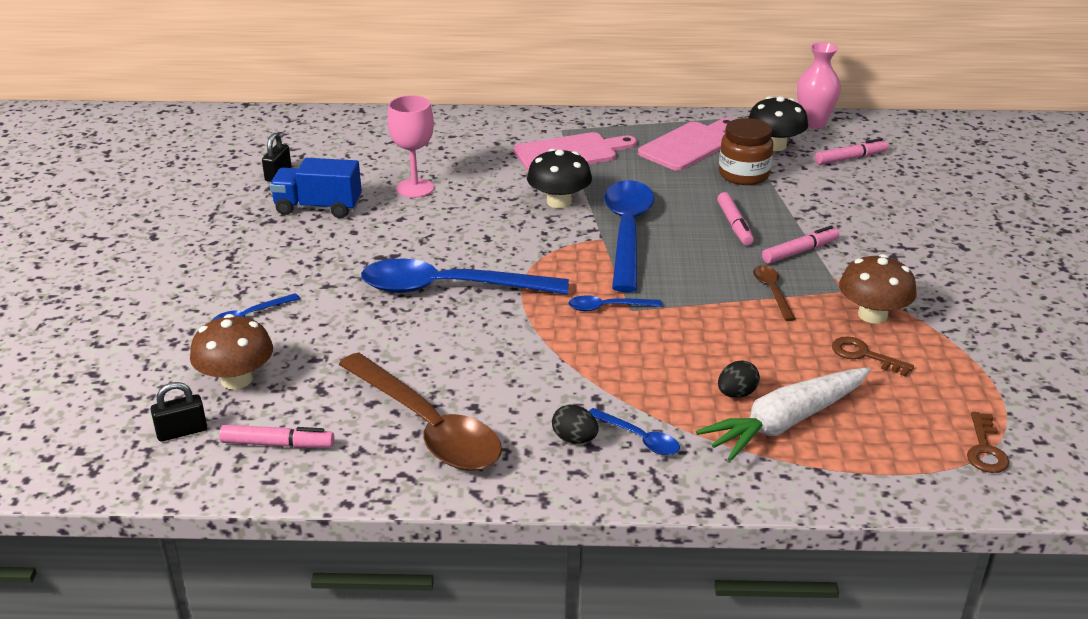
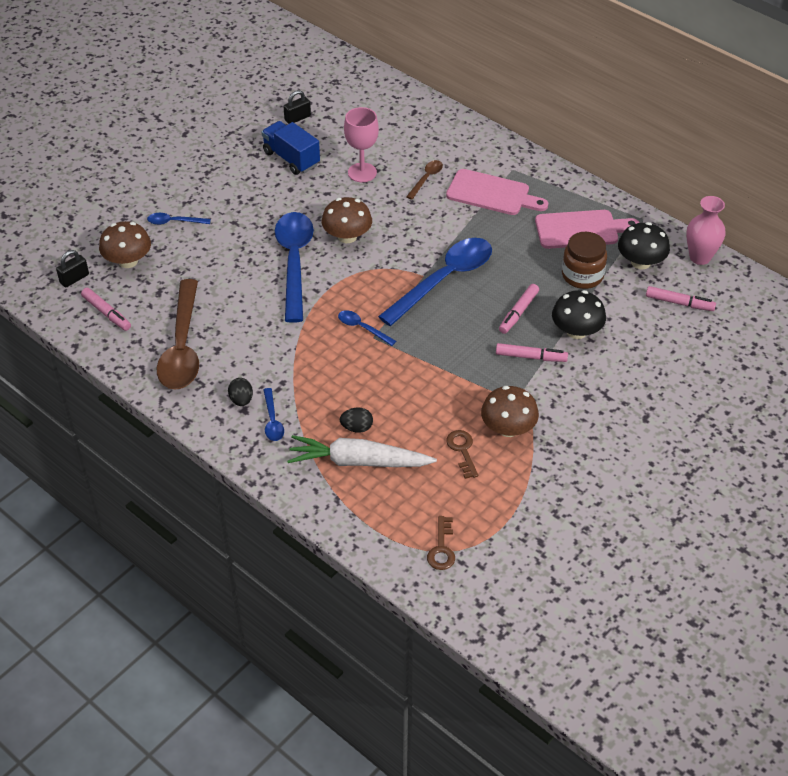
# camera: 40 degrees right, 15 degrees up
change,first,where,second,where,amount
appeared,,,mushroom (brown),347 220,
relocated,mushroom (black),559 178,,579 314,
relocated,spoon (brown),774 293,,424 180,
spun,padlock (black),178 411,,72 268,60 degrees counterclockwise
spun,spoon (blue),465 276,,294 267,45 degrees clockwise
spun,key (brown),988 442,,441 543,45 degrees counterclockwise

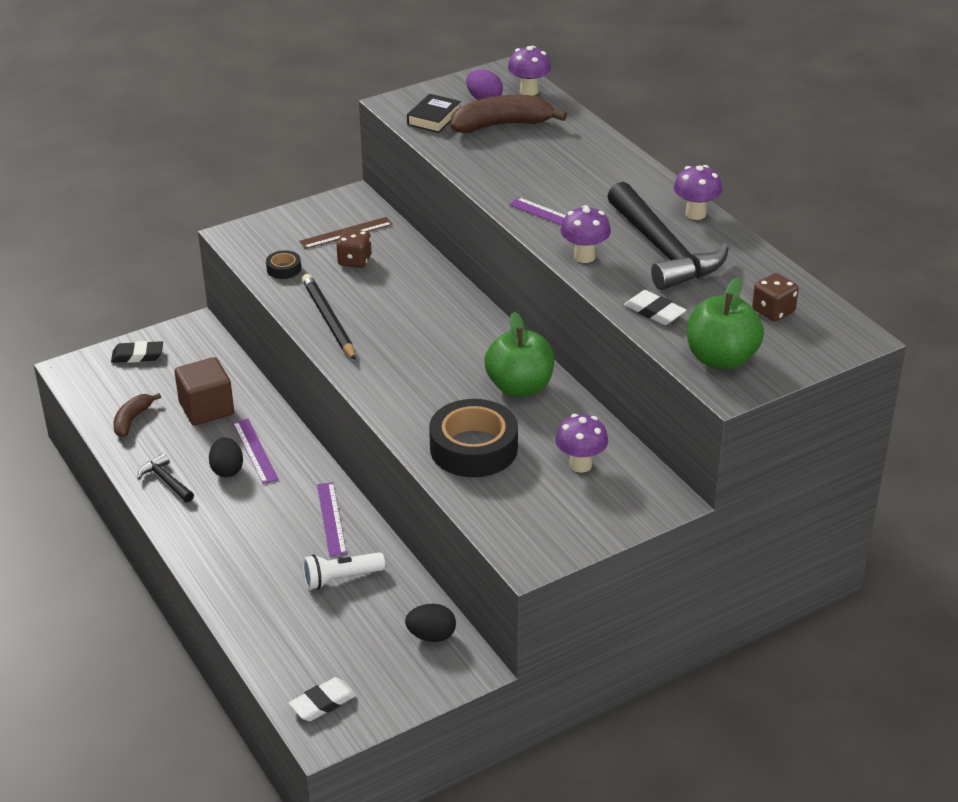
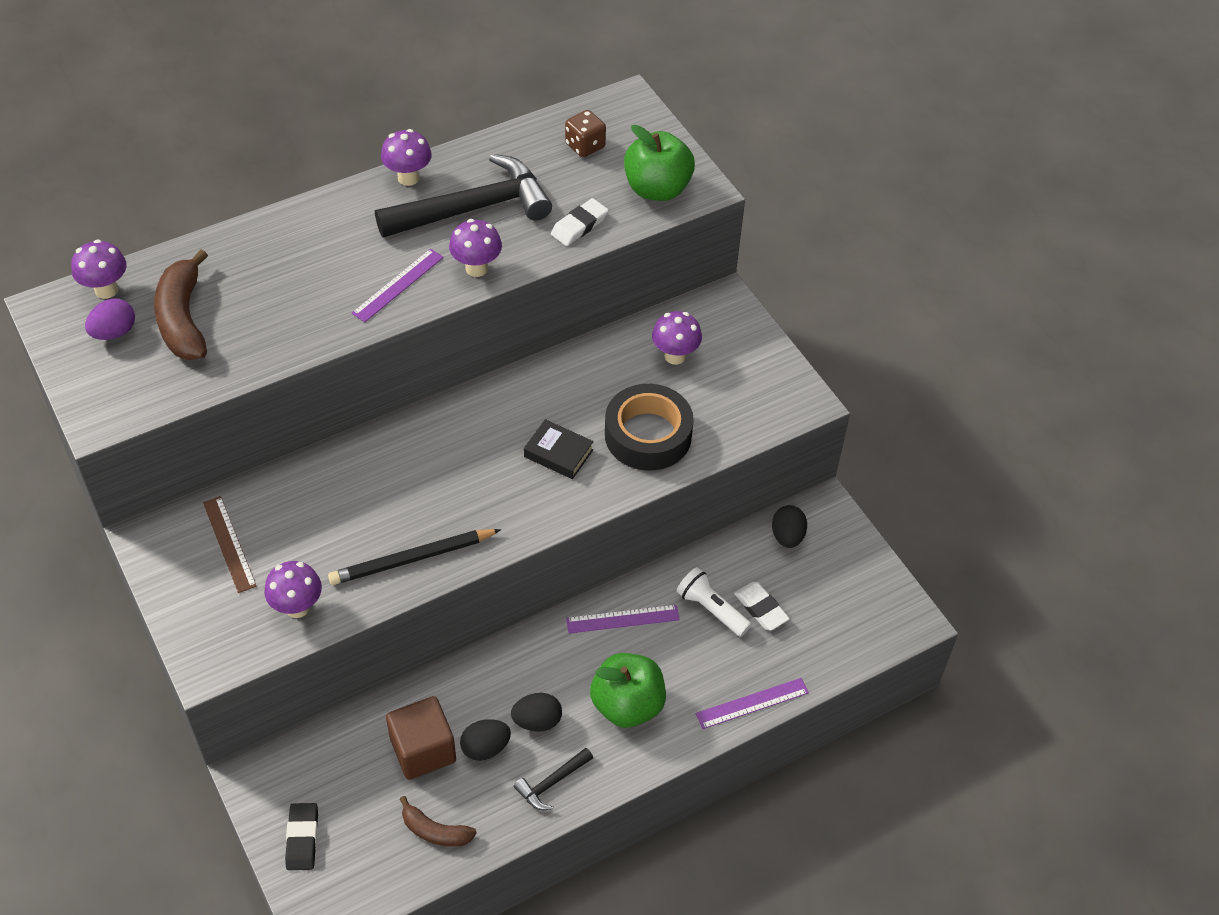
# camera: 90 degrees left, 15 degrees up
change,first,where,second,where,amount
missing,dice (brown),353 248,,,
appeared,,,egg (black),485 740,
relocated,ruler (purple),256 451,,752 703,
relocated,eraser (white),323 699,,762 606,
relocated,book (black),434 113,,559 449,
relocated,apple (green),519 354,,628 690,
exchanged,tape (black),283 264,mushroom (purple),293 589,
spun,flashlight (white),344 570,,714 602,150 degrees clockwise

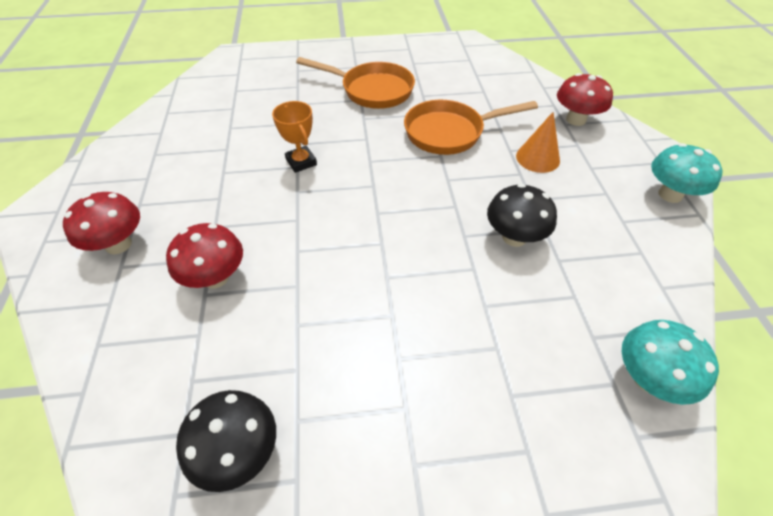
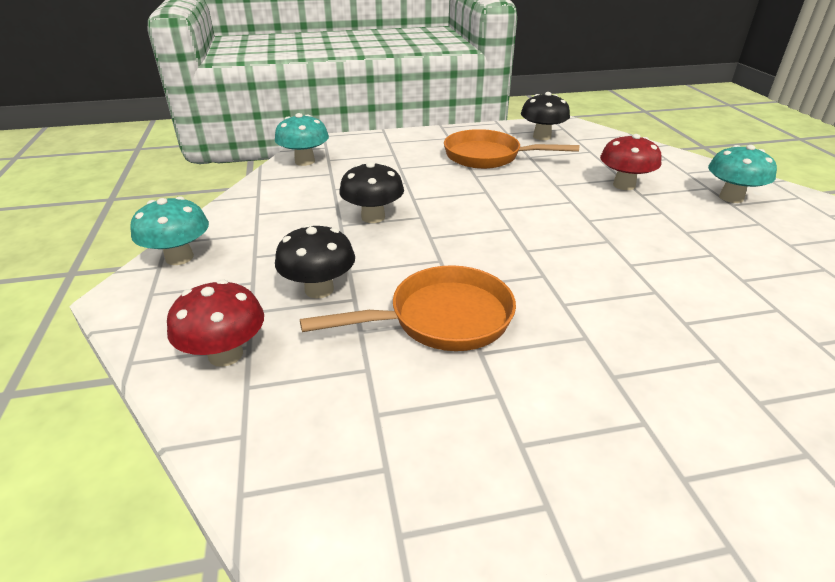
# camera: 175 degrees right, 15 degrees down
change,first,where,second,where,amount
missing,trophy (orange),294 137,,,
relocated,pan (orange),355 83,,512 149,
exchanged,cone (orange),538 142,mushroom (black),315 261,
colour,mushroom (red),101 223,mushroom (turquoise),742 174,

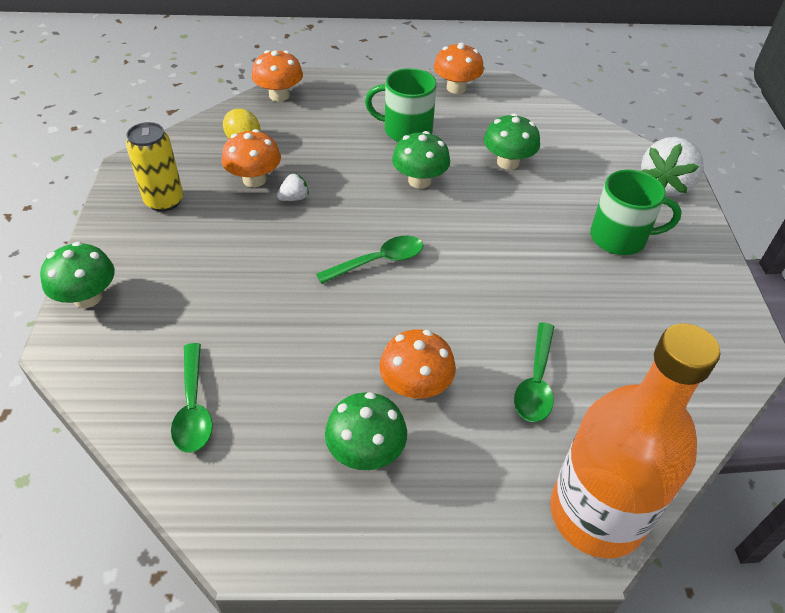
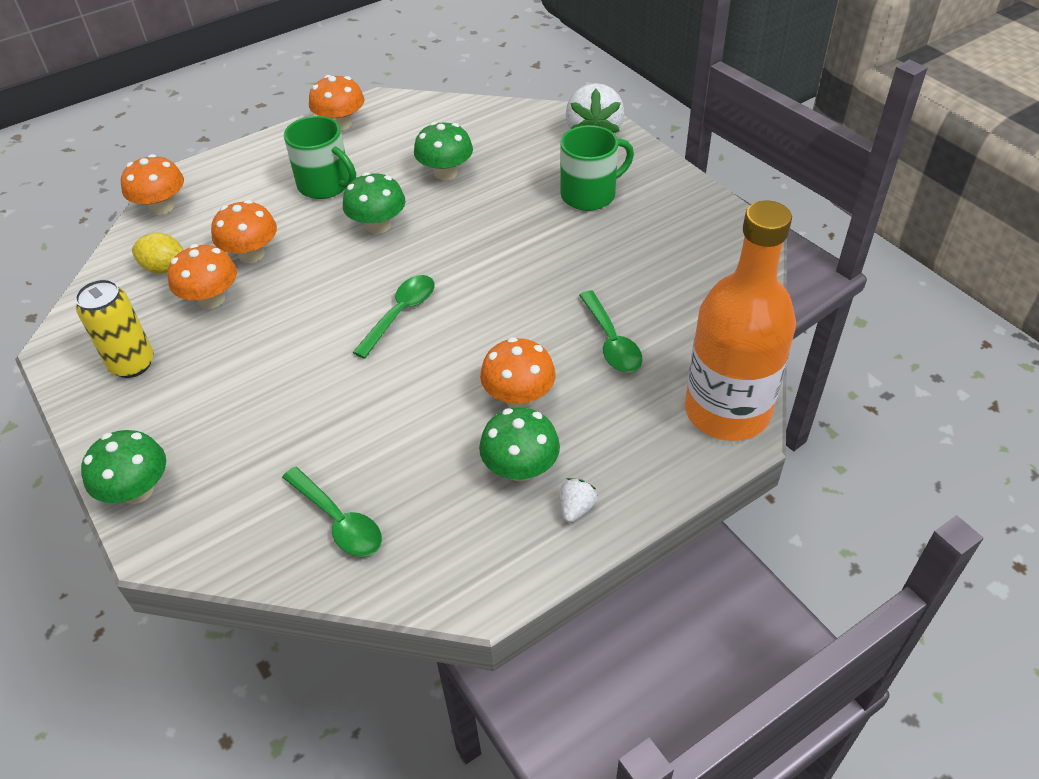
# camera: 30 degrees left, 0 degrees up
change,first,where,second,where,amount
appeared,,,mushroom (orange),244 231,
relocated,strawberry (white),293 187,,578 500,
spun,mug (green),401 105,,320 157,120 degrees counterclockwise

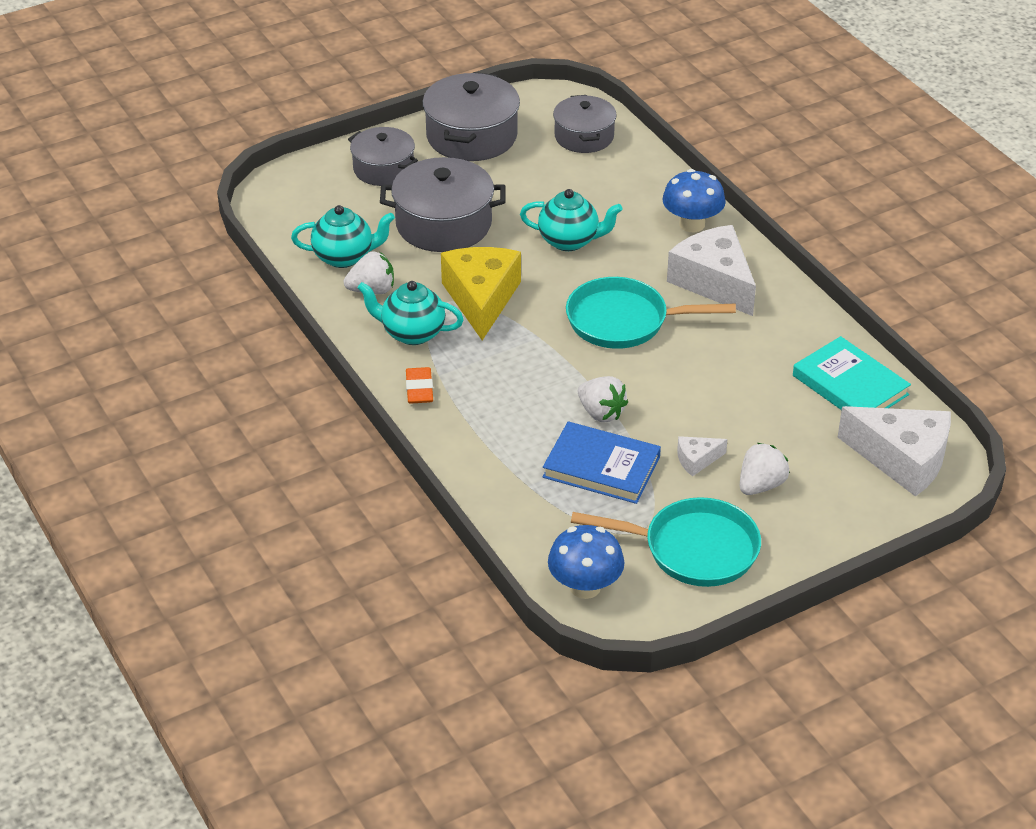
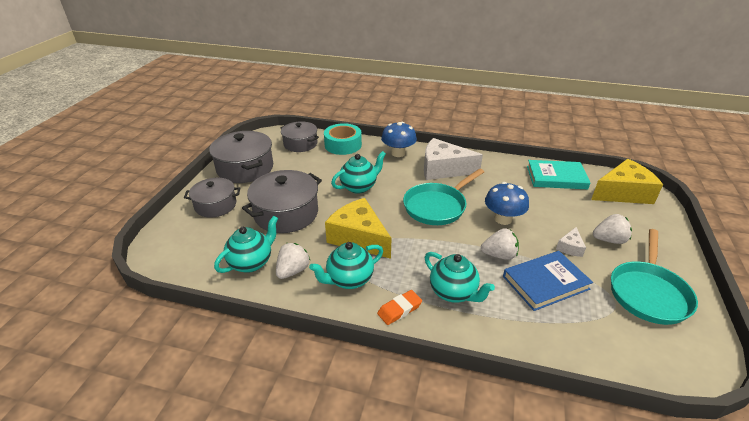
# camera: 45 degrees left, 5 degrees down
change,first,where,second,where,amount
appeared,,,tape (turquoise),343 139,
appeared,,,teapot (turquoise),460 277,
relocated,mushroom (blue),586 562,,507 203,
colour,cheese (white),894 451,cheese (yellow),627 181,
spun,eraser (orange),419 385,,399 307,75 degrees counterclockwise
spun,pan (turquoise),666 542,,654 277,150 degrees clockwise
spun,strawberry (white),765 469,,612 229,90 degrees clockwise

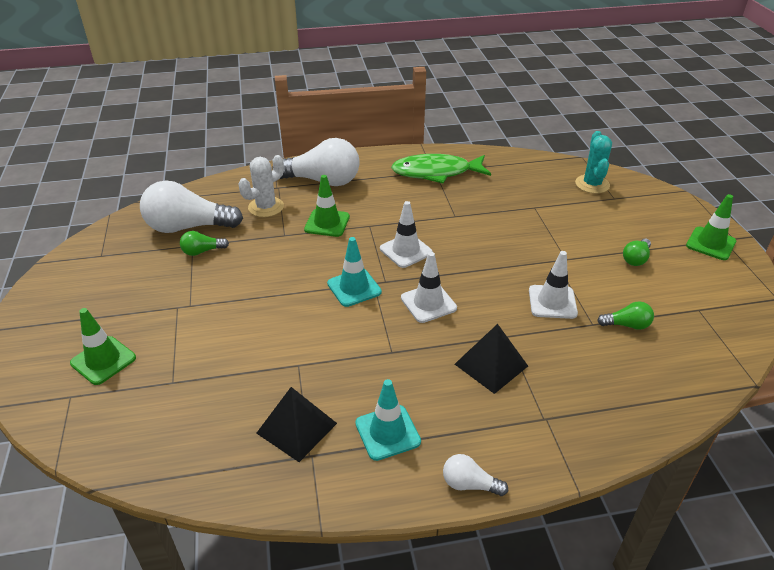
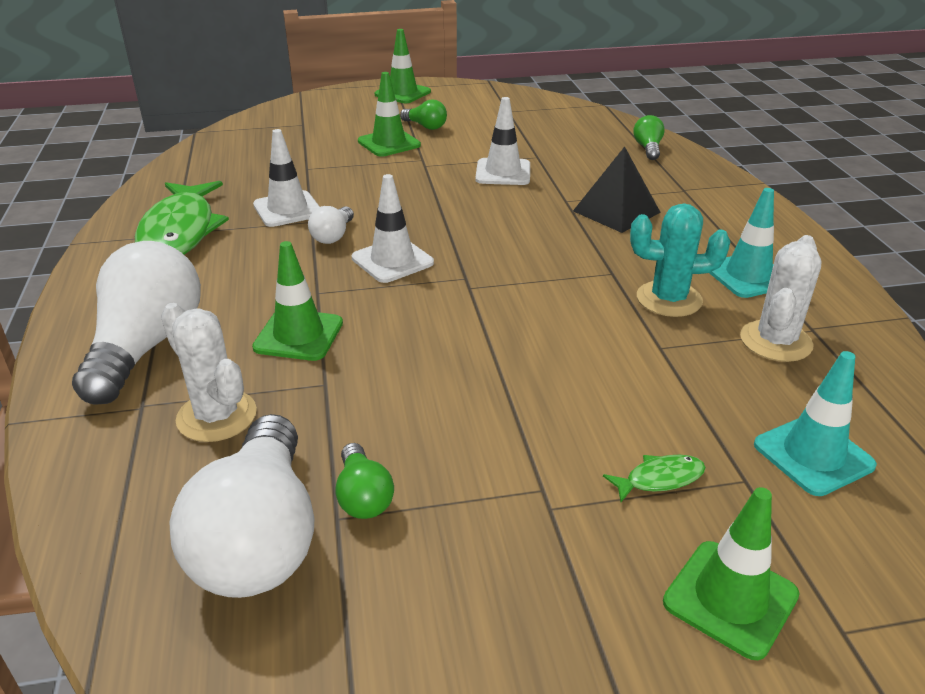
# camera: 90 degrees left, 5 degrees down
change,first,where,second,where,amount
appeared,,,traffic cone (green),389 114,
appeared,,,fish (green),654 478,
relocated,traffic cone (turquoise),354 272,,815 423,
relocated,traffic cone (white),429 287,,286 178,
relocated,light bulb (white),475 475,,331 225,
relocated,cactus (turquoise),593 162,,680 260,
relocated,light bulb (green),625 315,,649 137,
exchanged,pyramid (black),296 424,cactus (white),781 298,

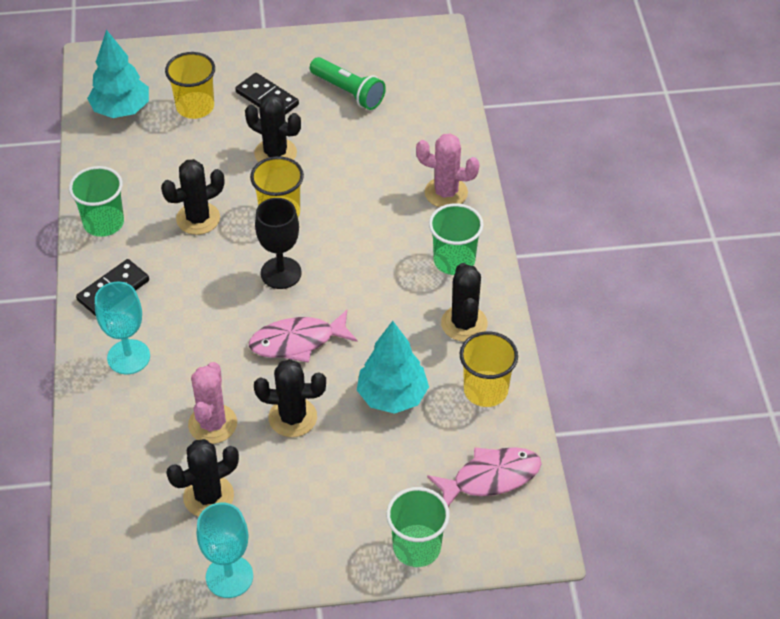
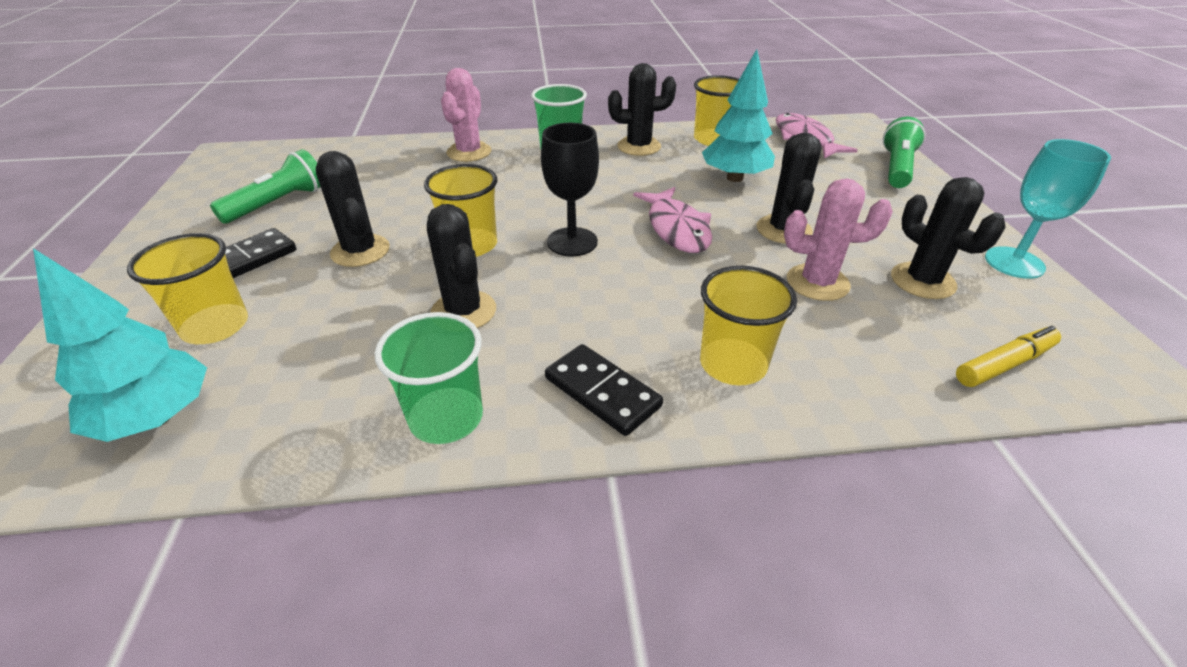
# camera: 90 degrees left, 10 degrees down
change,first,where,second,where,amount
appeared,,,marker (yellow),1008 356,
exchanged,goblet (turquoise),122 328,cup (yellow),748 326,
exchanged,cup (green),418 527,flashlight (green),904 152,
spun,cactus (black),273 128,,353 209,60 degrees counterclockwise

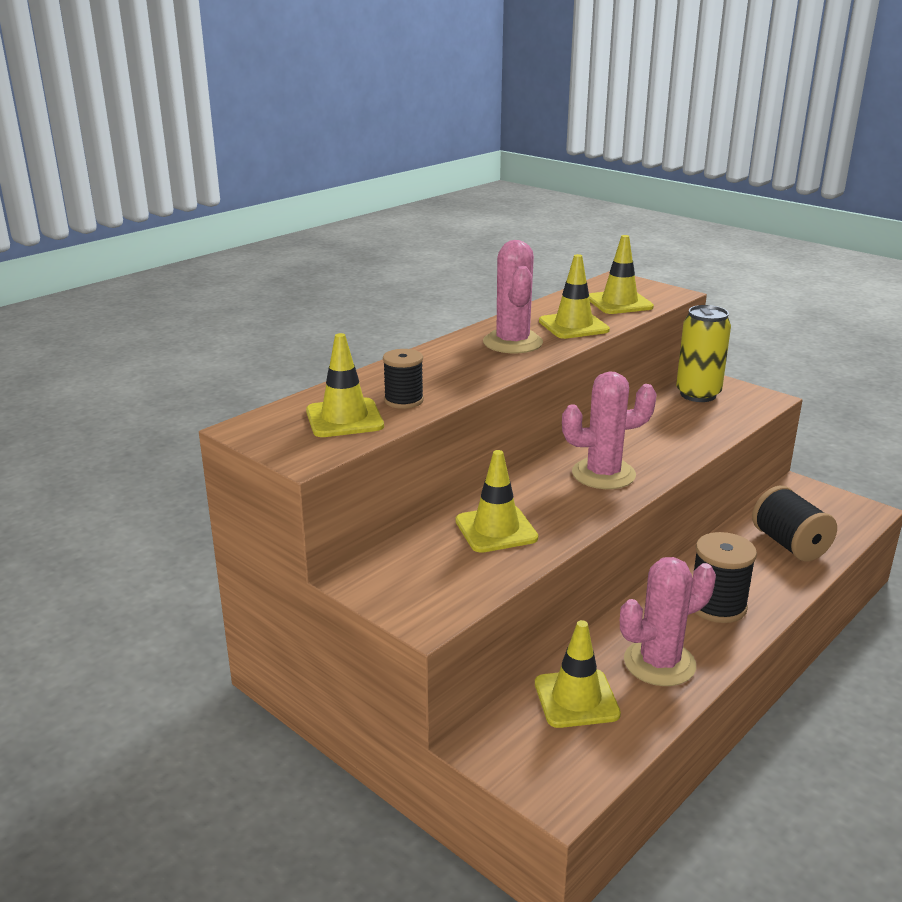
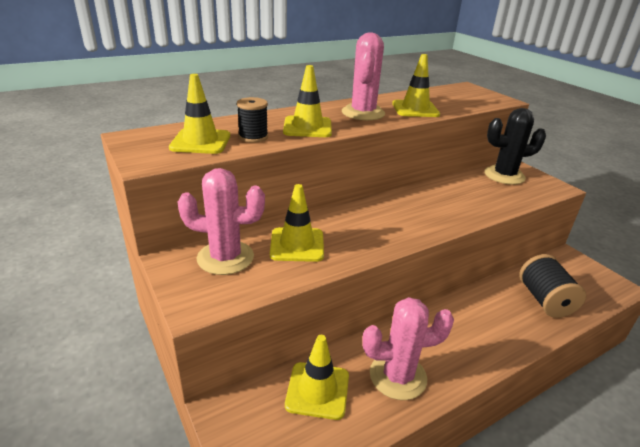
# camera: 15 degrees right, 5 degrees up
change,first,where,second,where,amount
missing,spool (black),725 577,,,
relocated,cactus (pink),609 430,,221 221,
relocated,traffic cone (yellow),621 274,,307 101,
exchanged,can (yellow),703 353,cactus (black),515 146,

